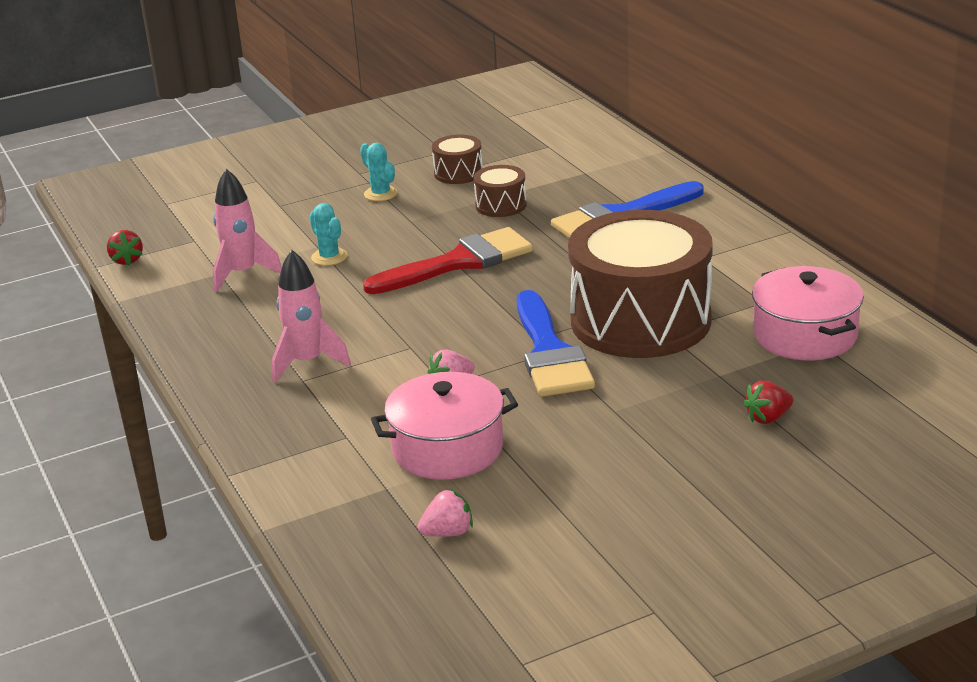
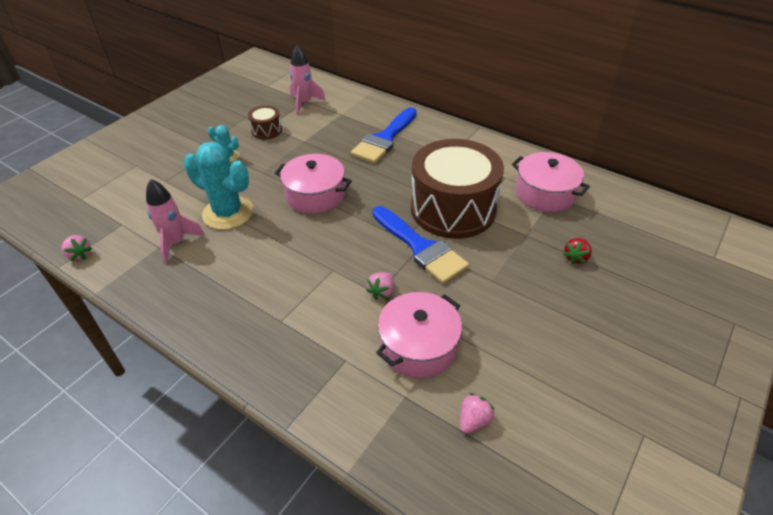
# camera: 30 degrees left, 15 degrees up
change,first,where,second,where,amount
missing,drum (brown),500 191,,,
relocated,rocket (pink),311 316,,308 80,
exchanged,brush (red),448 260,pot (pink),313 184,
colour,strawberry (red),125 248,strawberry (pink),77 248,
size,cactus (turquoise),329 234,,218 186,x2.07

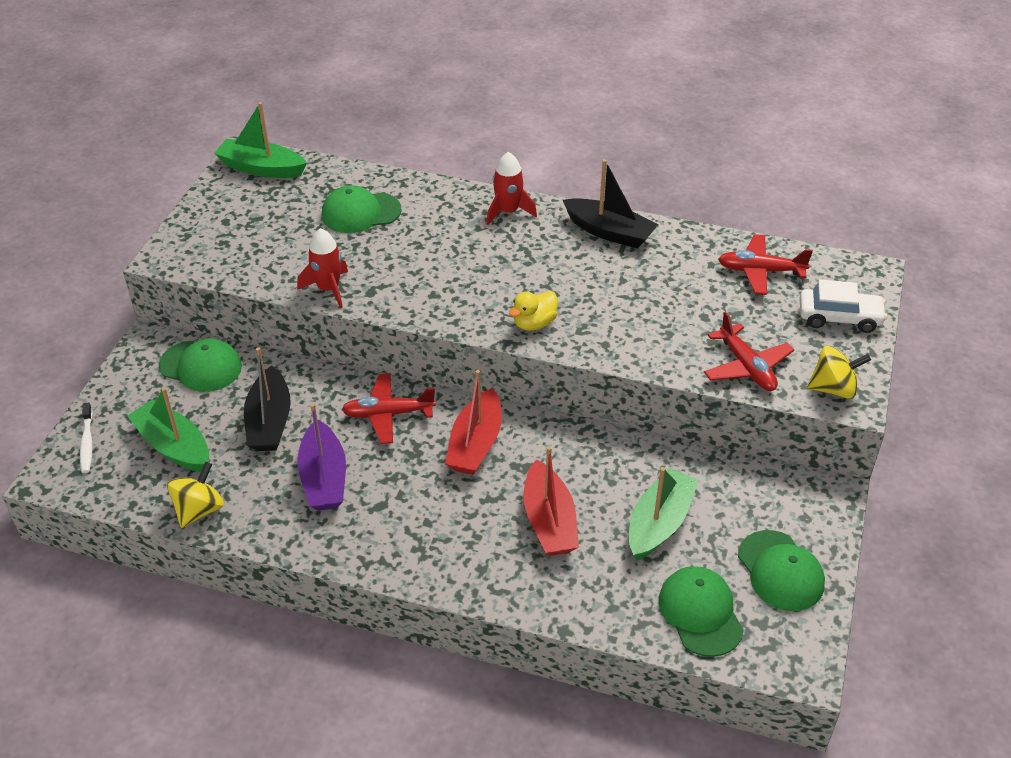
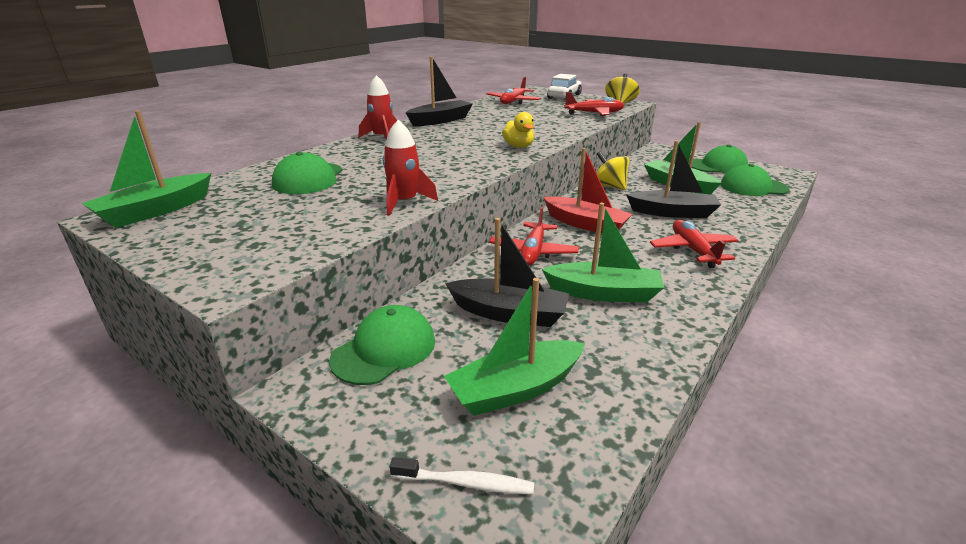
# camera: 70 degrees left, 15 degrees down
change,first,where,second,where,amount
appeared,,,plane (red),694 244,
relocated,spinning top (yellow),195 495,,612 170,
colour,boat (purple),321 457,boat (green),603 252,
colour,boat (red),551 501,boat (black),674 179,

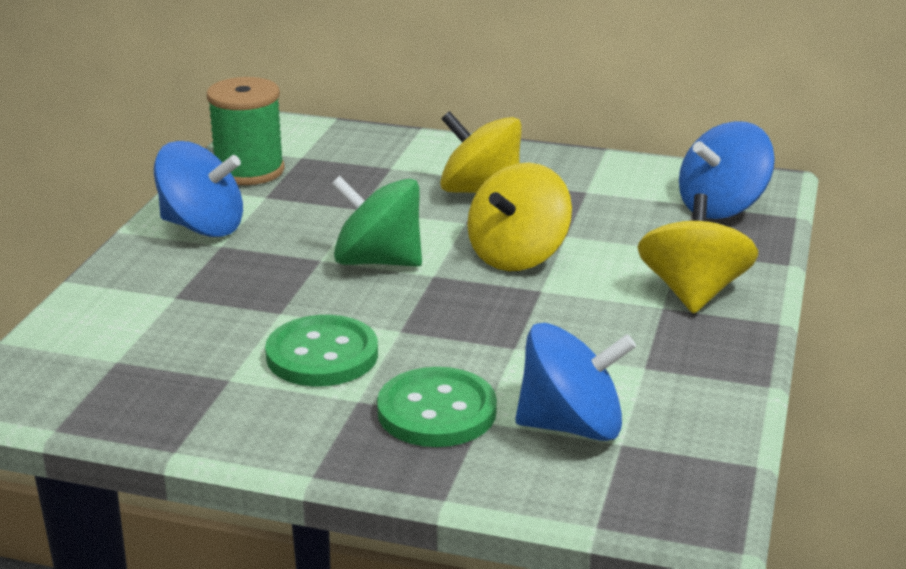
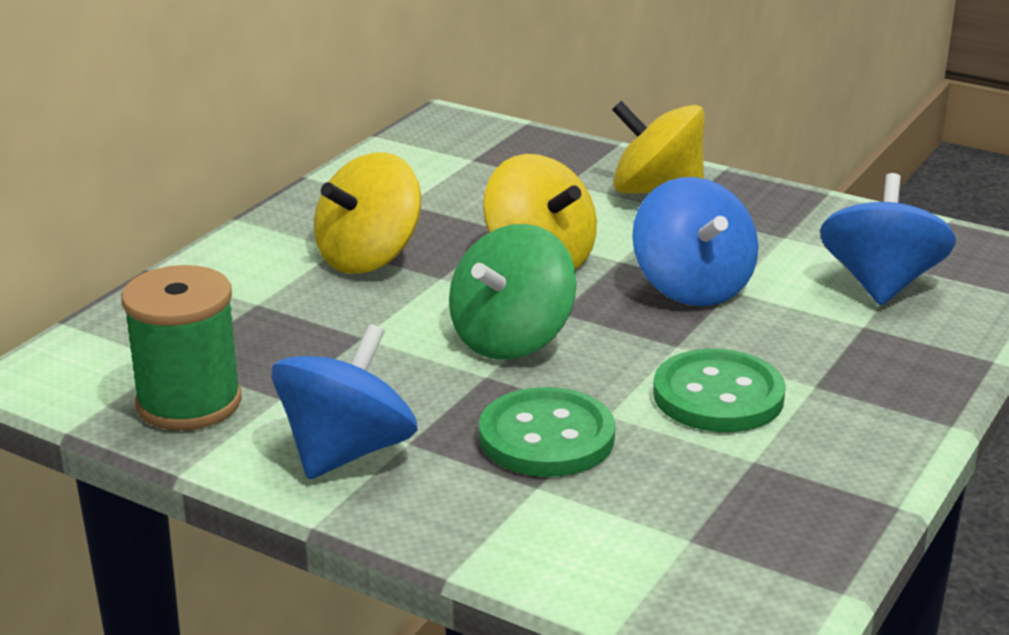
# camera: 75 degrees left, 0 degrees up
change,first,where,second,where,amount
relocated,button (green),437 407,,547 432,
relocated,spinning top (blue),727 170,,695 241,

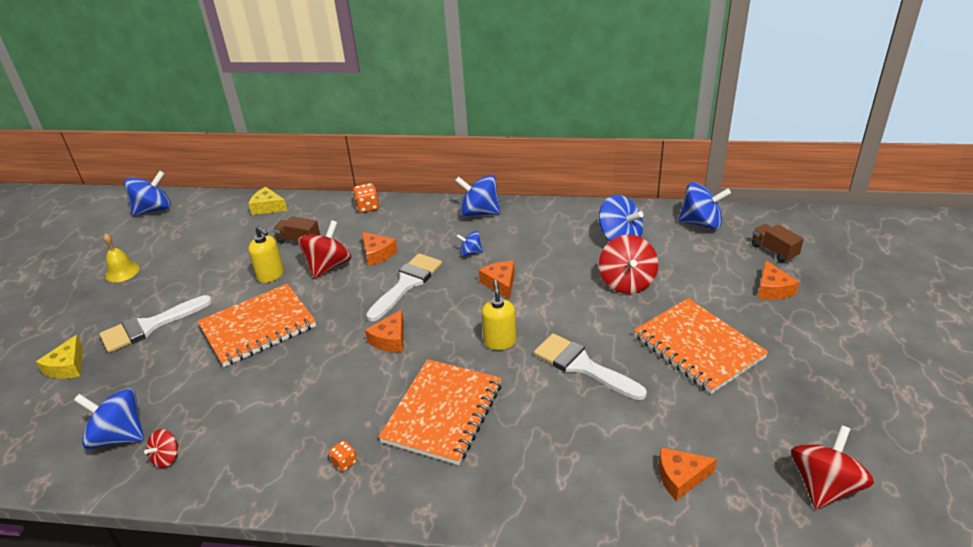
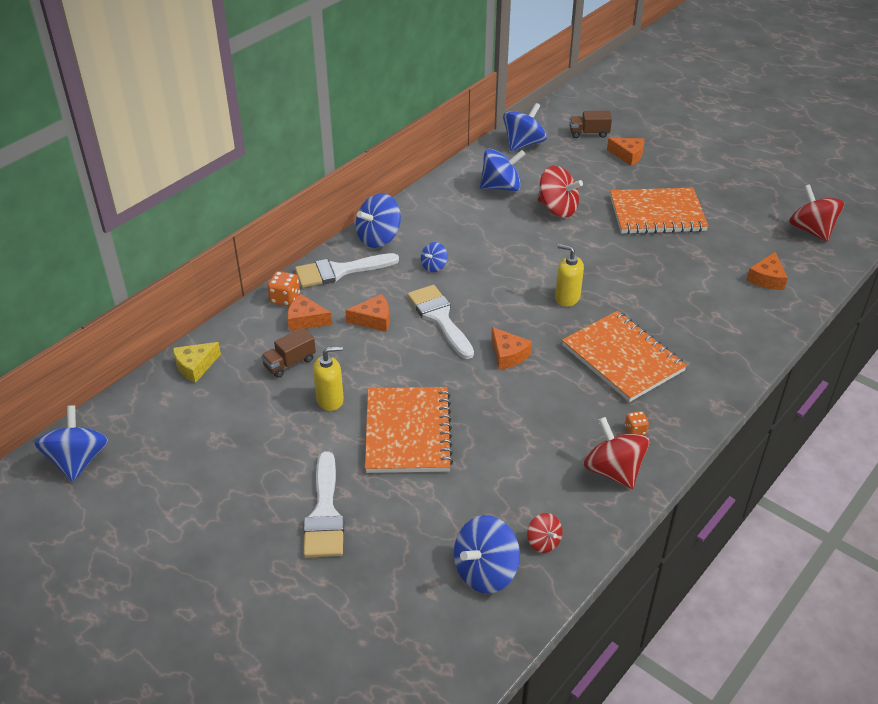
# camera: 60 degrees left, 5 degrees up
change,first,where,second,where,amount
missing,cheese (yellow),59 357,,,
missing,bell (yellow),121 257,,,
relocated,spinning top (red),324 249,,616 453,
relocated,cheese (orange),497 280,,309 312,
relocated,brush (white),590 366,,347 270,

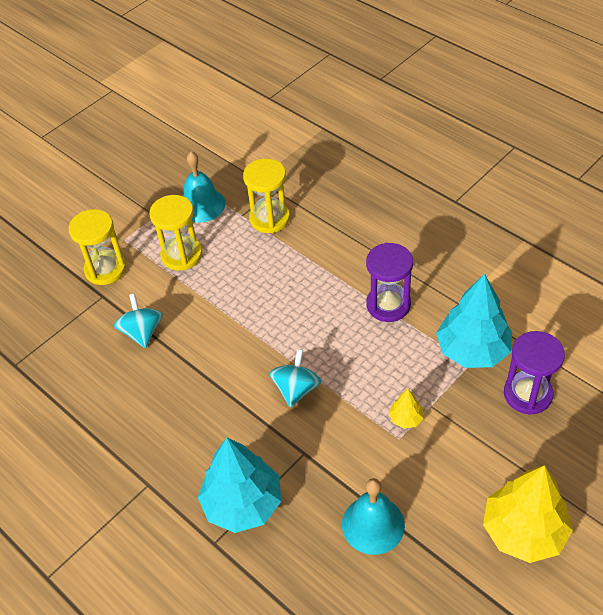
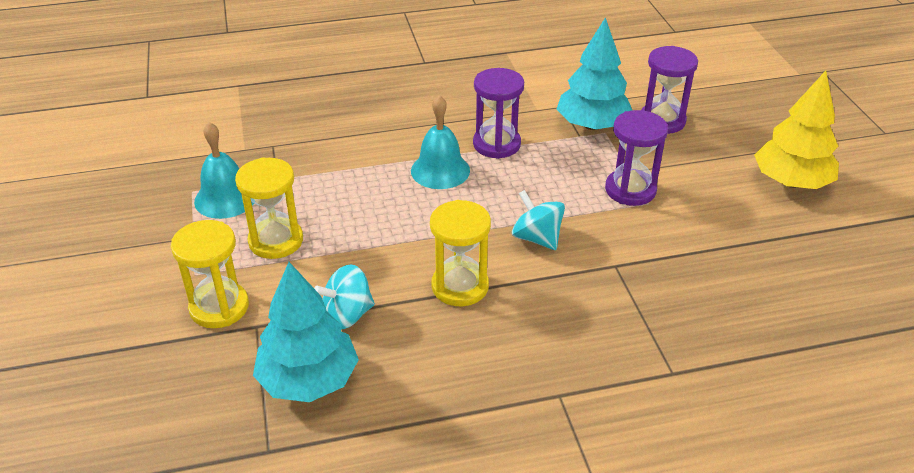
# camera: 60 degrees left, 10 degrees down
change,first,where,second,where,amount
relocated,tree (turquoise),239 485,,306 332,
relocated,hourglass (yellow),266 195,,460 253,
relocated,bell (turquoise),373 516,,440 142,
exchanged,tree (yellow),406 409,hourglass (purple),636 158,
spun,spinning top (turquoise),138 320,,344 296,45 degrees counterclockwise

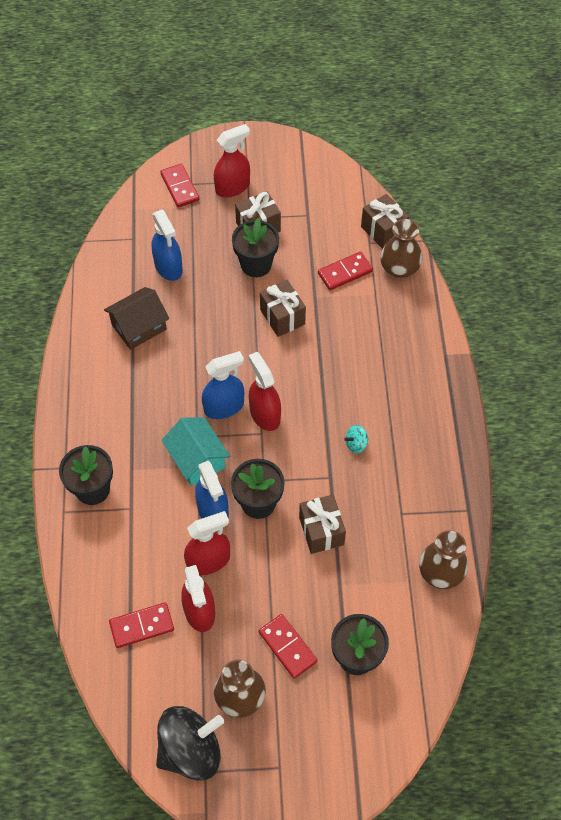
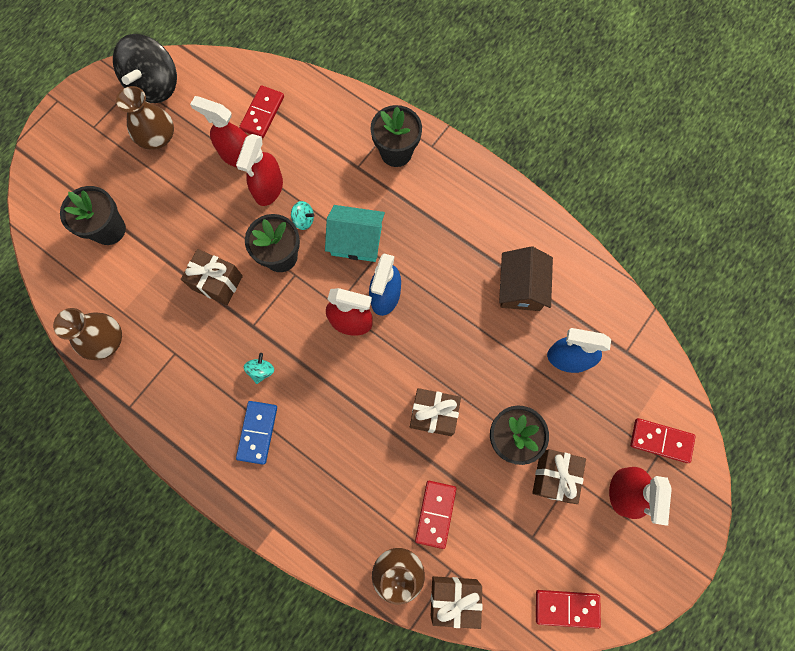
# camera: 130 degrees right, 15 degrees up
change,first,where,second,where,amount
appeared,,,domino (blue),256 433,
relocated,domino (red),288 646,,568 609,
exchanged,spray bottle (blue),212 489,spinning top (turquoise),303 215,

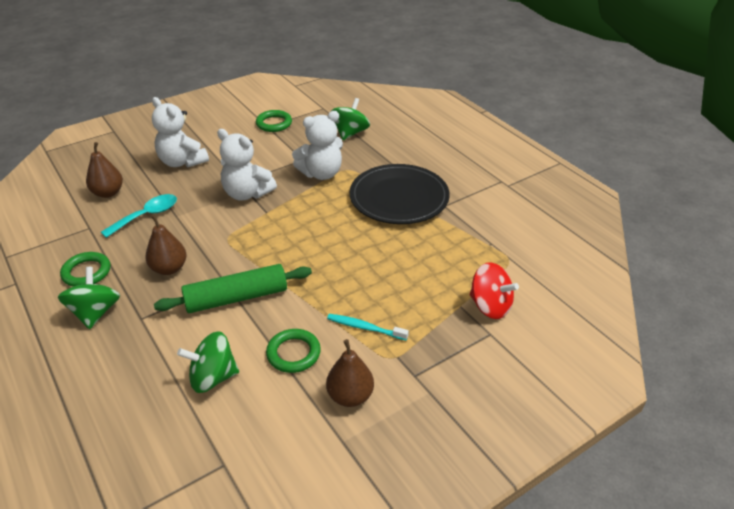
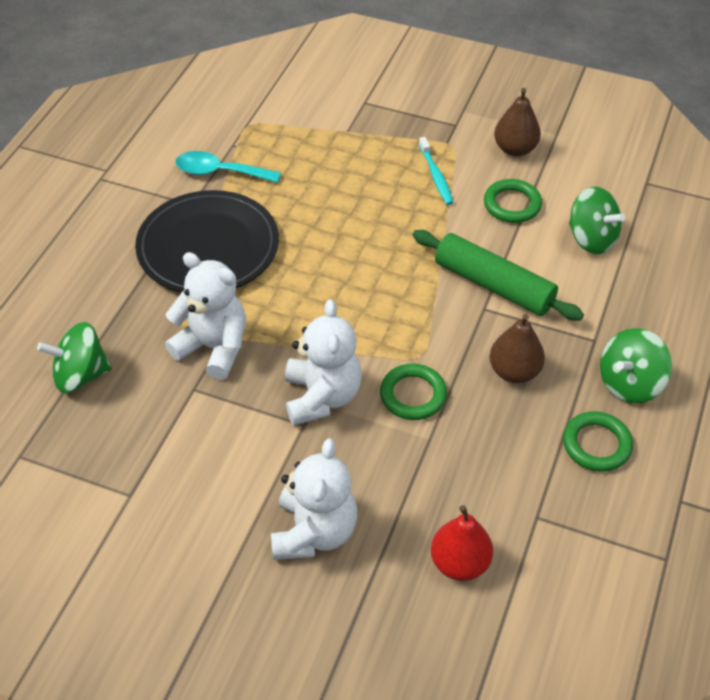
# camera: 125 degrees left, 10 degrees up
change,first,where,second,where,amount
missing,spinning top (red),494 290,,,
relocated,spoon (turquoise),139 216,,228 167,
relocated,ring (green),274 121,,413 392,
colour,pear (brown),104 170,pear (red),462 543,

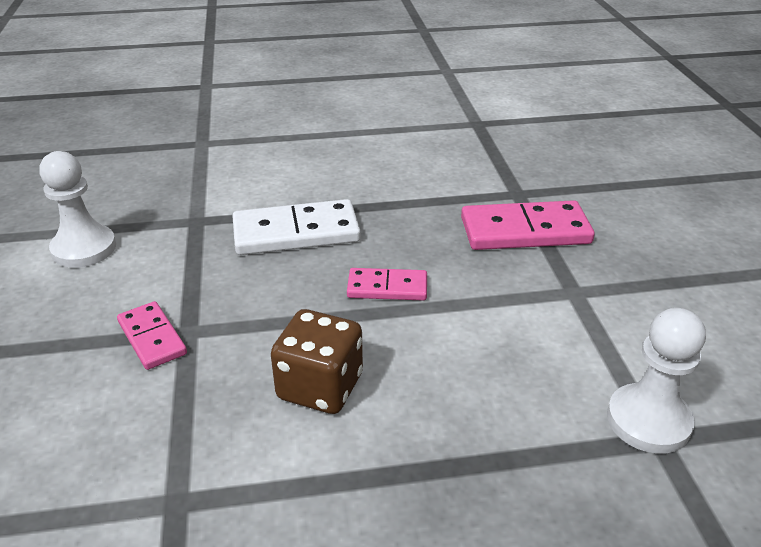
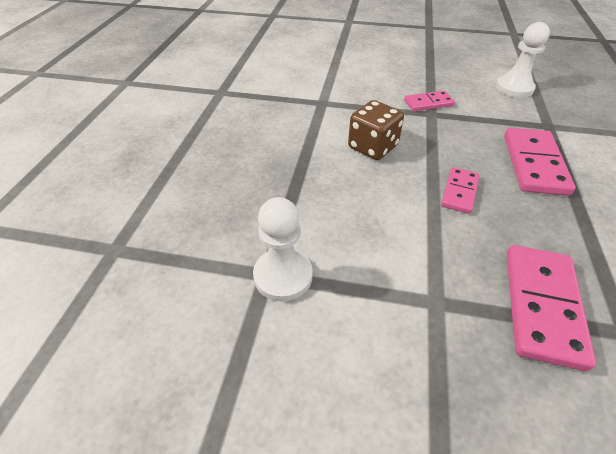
# camera: 110 degrees right, 10 degrees up
change,first,where,second,where,amount
colour,domino (white),296 227,domino (pink),540 162,

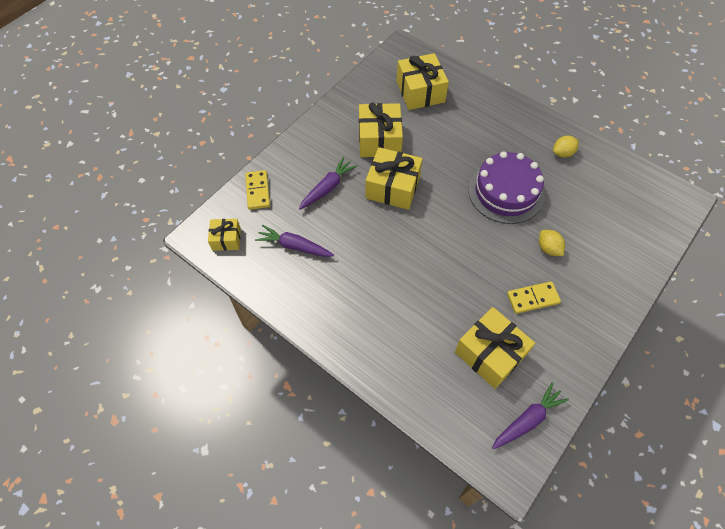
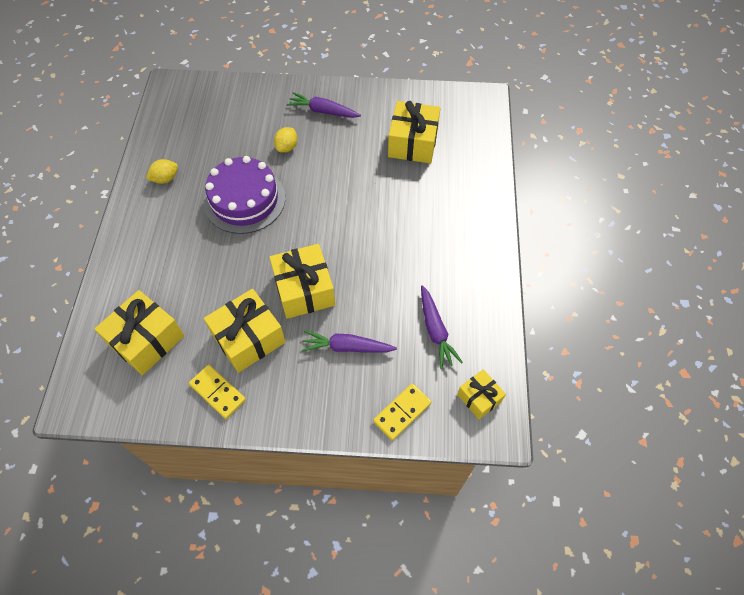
# camera: 125 degrees left, 0 degrees up
change,first,where,second,where,amount
relocated,carrot (purple),530 415,,324 105,
relocated,domino (yellow),534 297,,217 392,
spun,lemon (yellow),566 147,,162 171,60 degrees counterclockwise

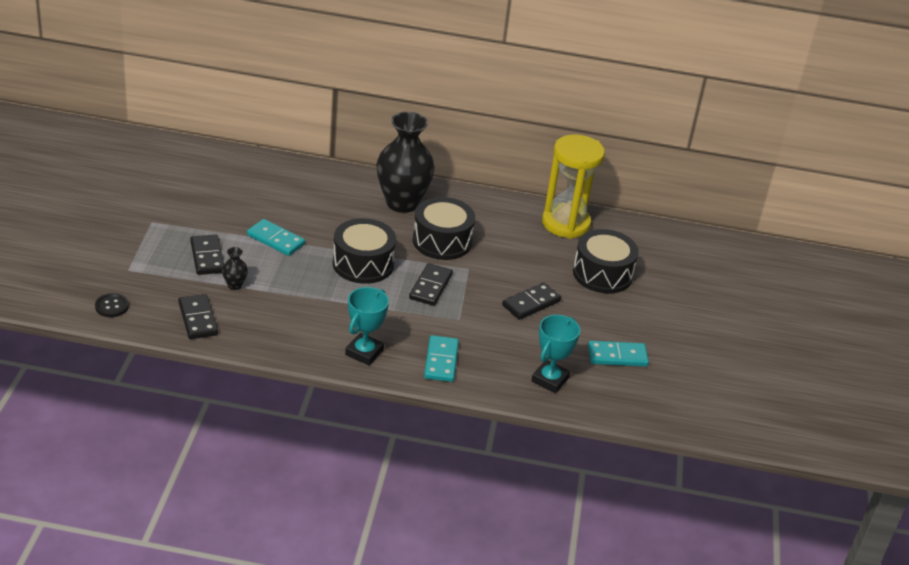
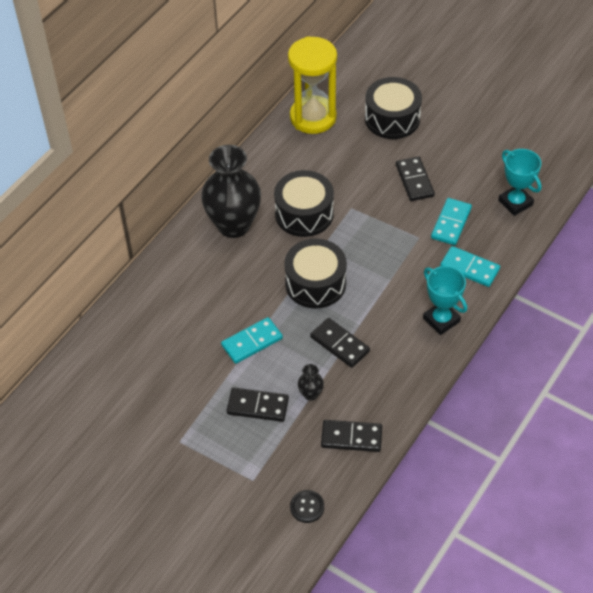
# camera: 60 degrees left, 15 degrees up
change,first,where,second,where,amount
relocated,domino (black),431 284,,340 343,
relocated,domino (turquoise),618 354,,451 221,

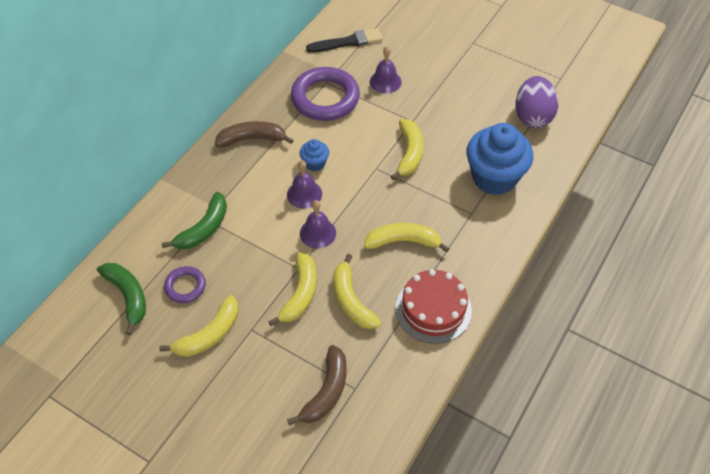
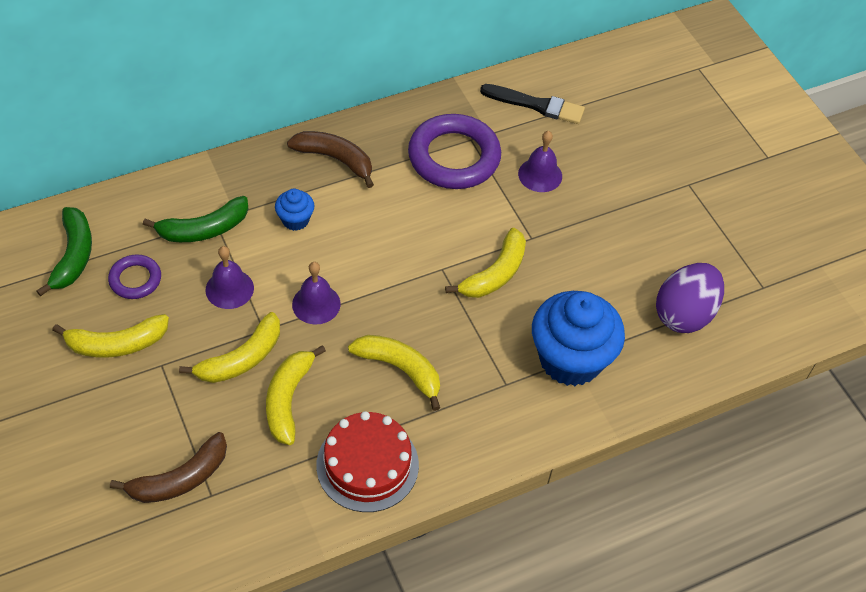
# camera: 30 degrees right, 0 degrees up
change,first,where,second,where,amount
relocated,bell (purple),304 184,,229 277,
relocated,cupcake (blue),314 155,,294 210,

